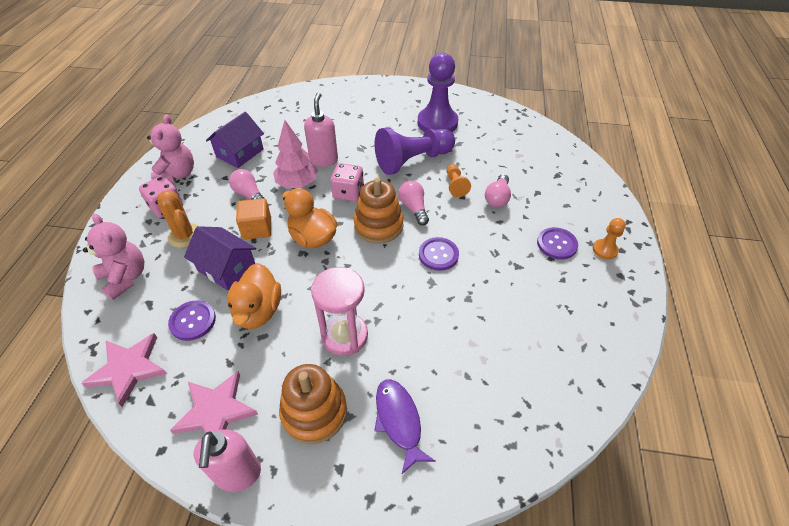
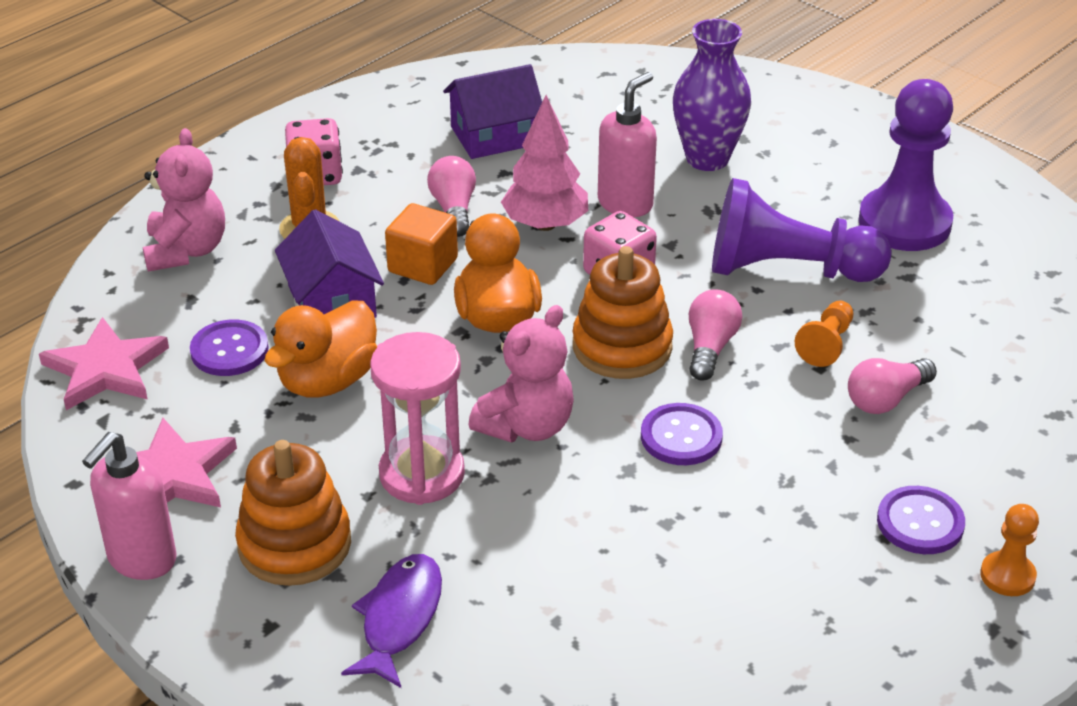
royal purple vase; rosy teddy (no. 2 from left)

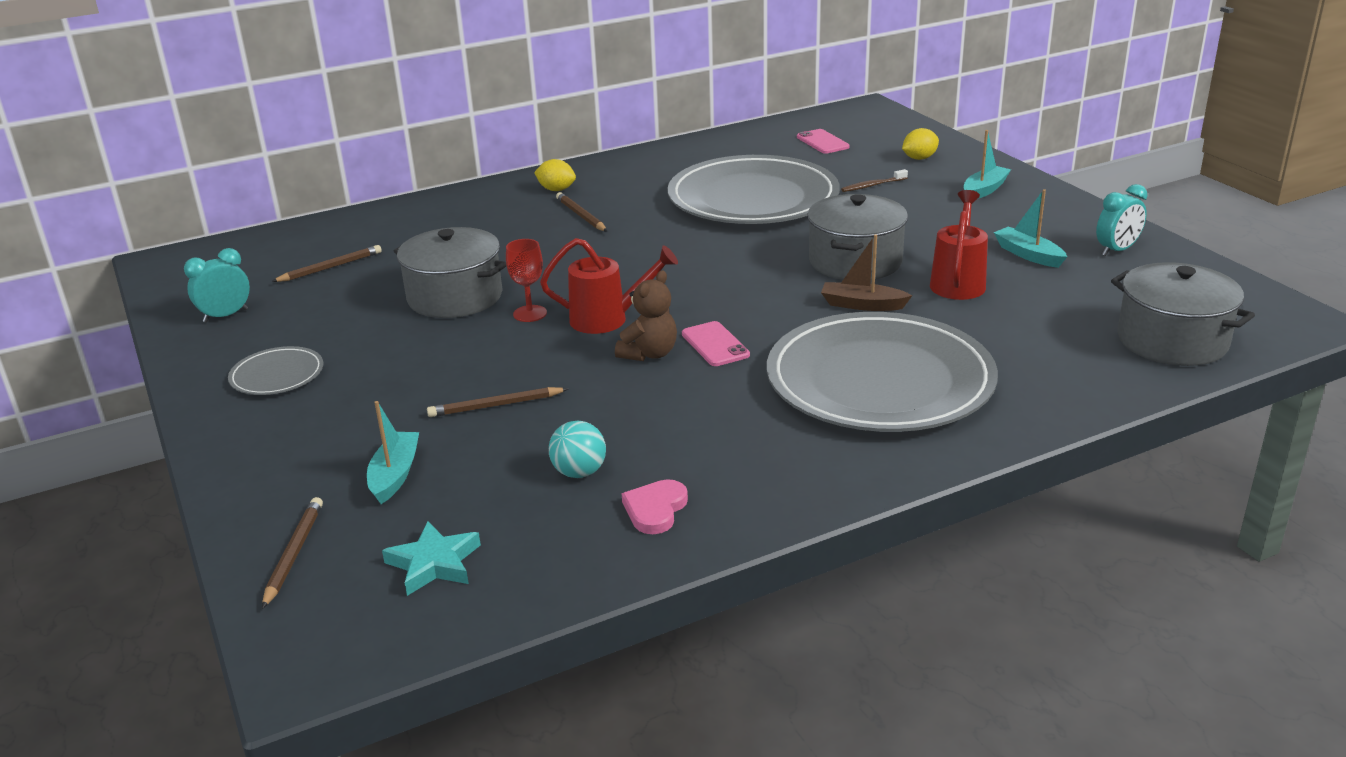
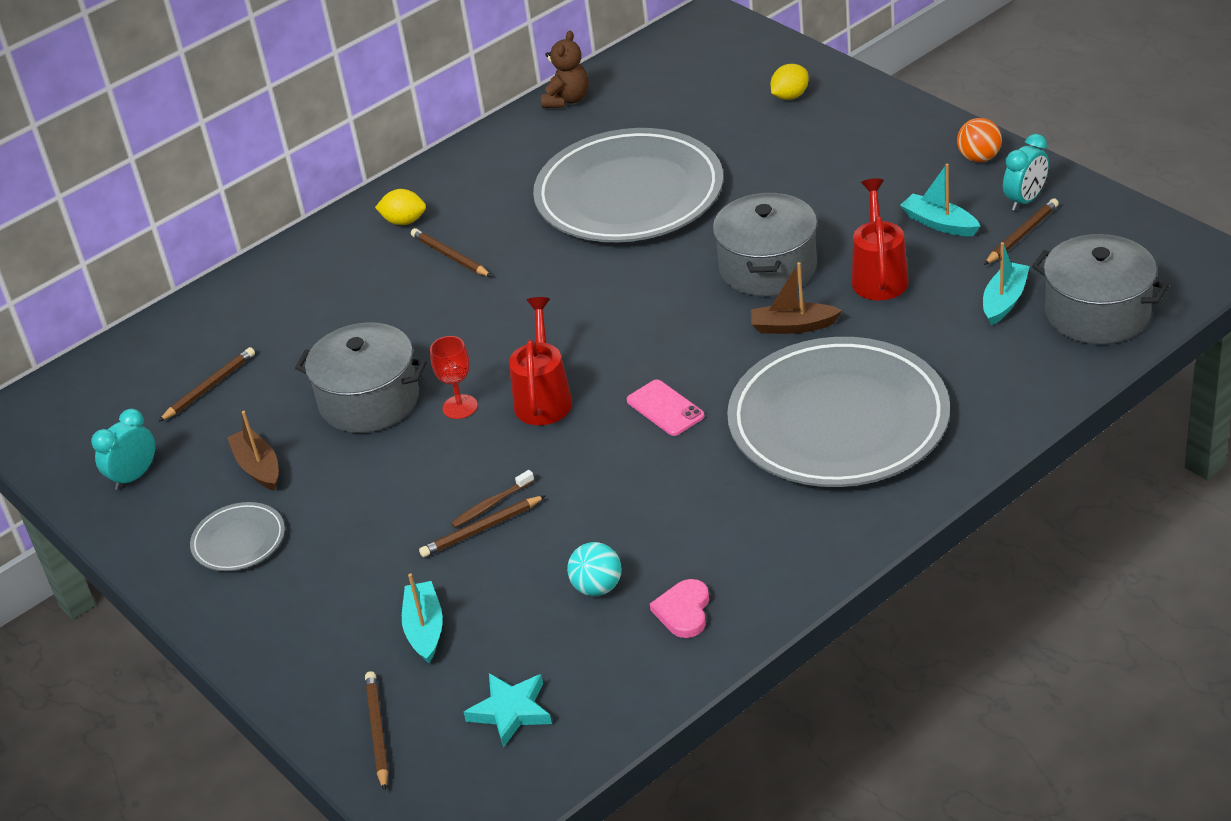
rosy mobile phone (no. 2 from left in the first image); dark brown boat (no. 1 from left); orange play ball; dark brown lead pencil (no. 5 from left); dark brown teddy; dark brown tooth brush; turquoise boat (no. 3 from left); scarlet watering can (no. 1 from left)

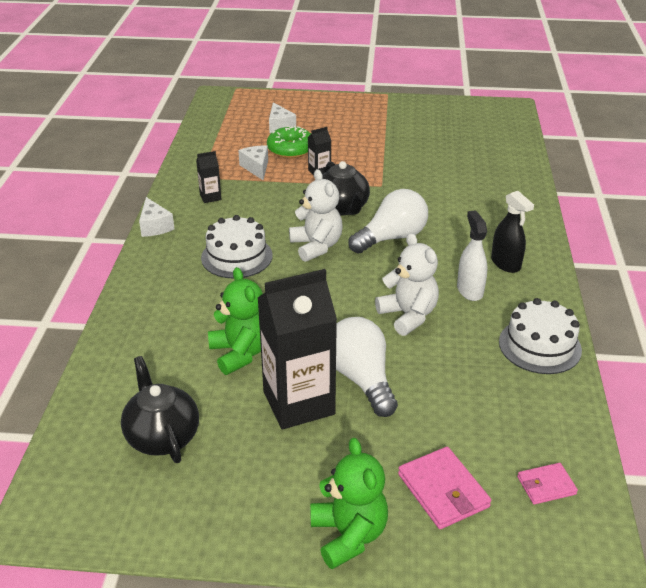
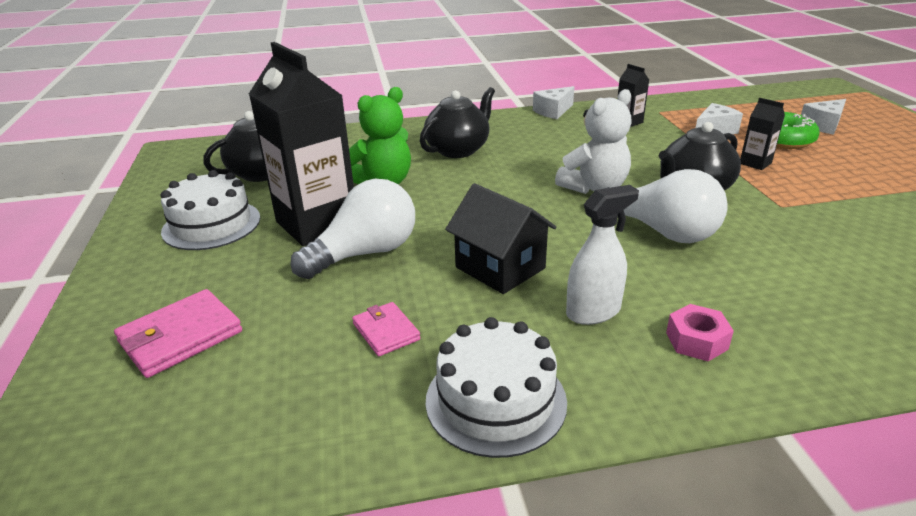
leaf-green teddy (no. 2 from left in the first image); ebony tea pot (no. 2 from left); snow-white layer cake (no. 1 from left); rosy wallet (no. 2 from left); ebony toy house; rosy hexagon nut

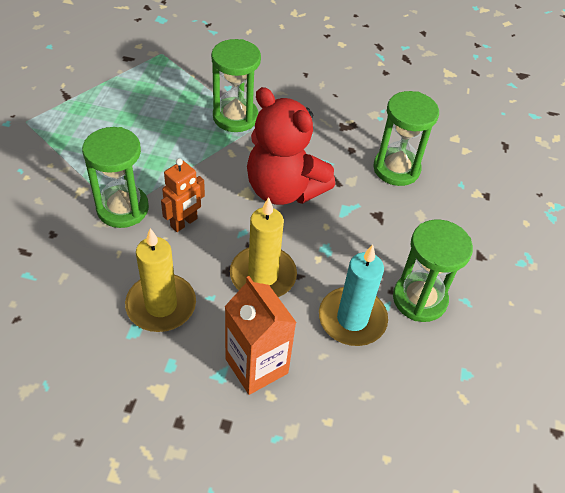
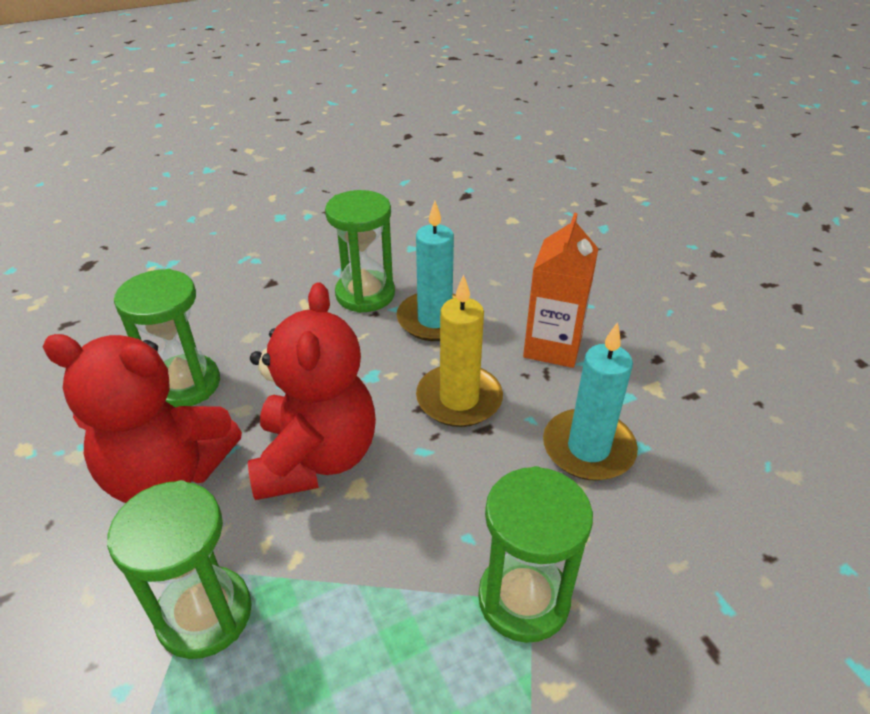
orange toy robot; scarlet teddy (no. 1 from left); turquoise pillar candle (no. 2 from left)

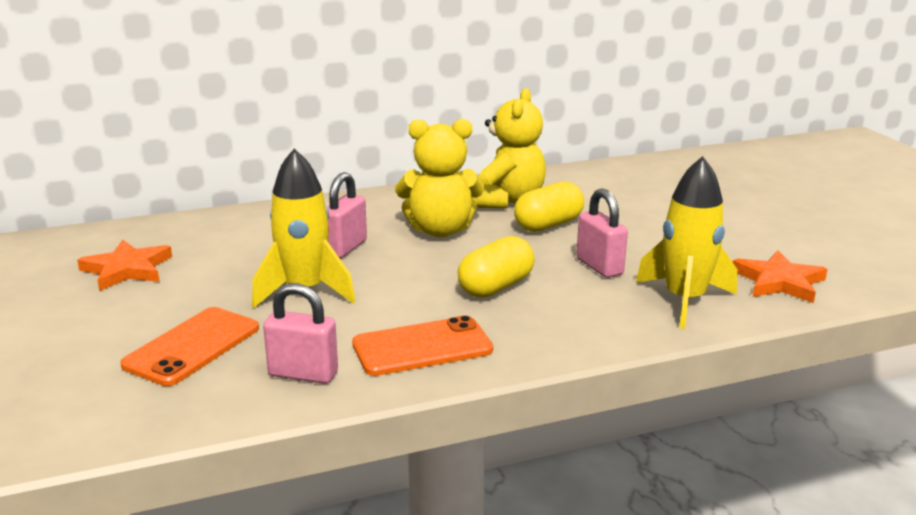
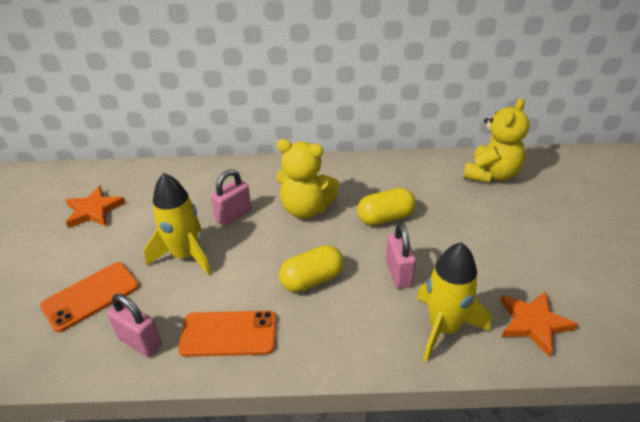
golden teddy (no. 2 from left)

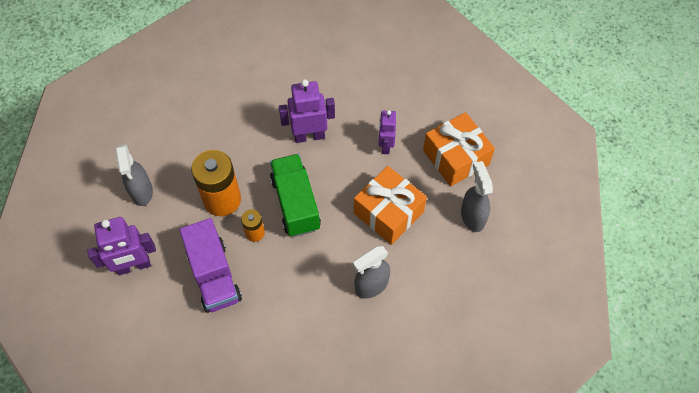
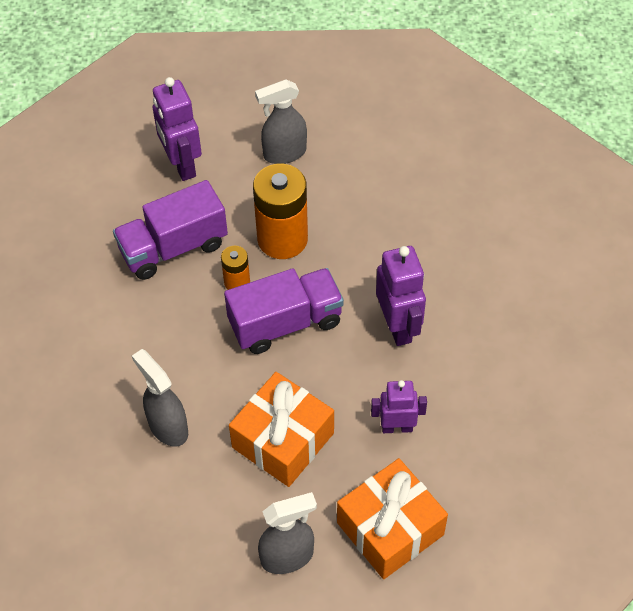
royal purple toy truck (no. 2 from left)

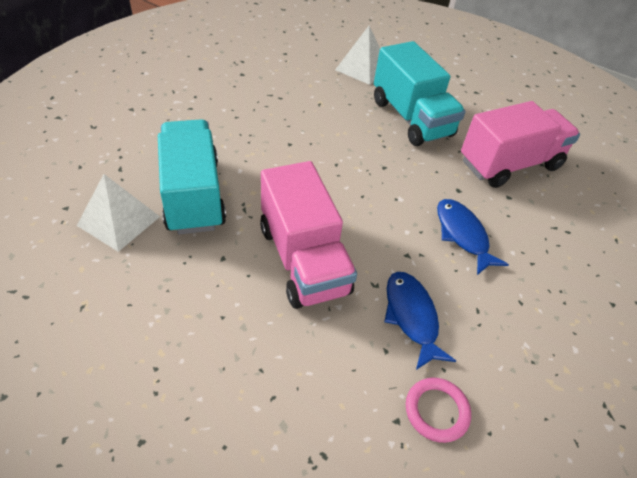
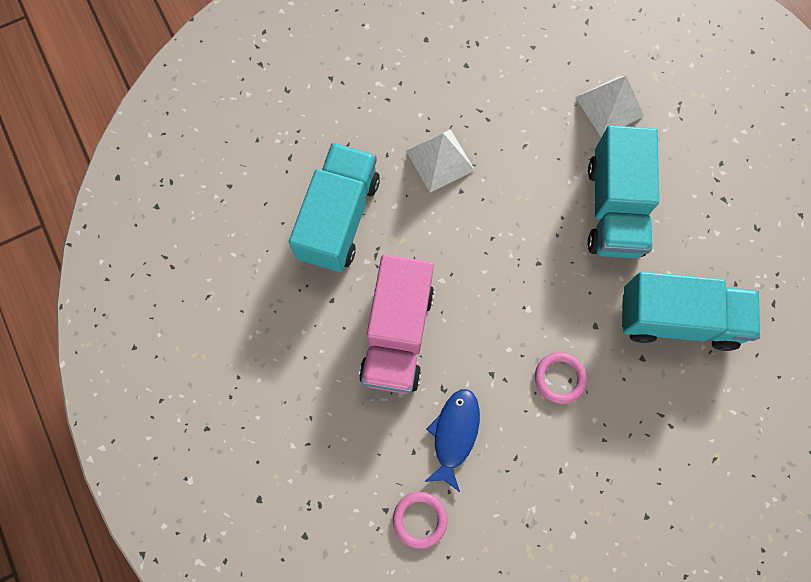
snow-white solid pyramid (no. 1 from left); rosy hoop (no. 2 from left); turquoise toy truck (no. 3 from left)

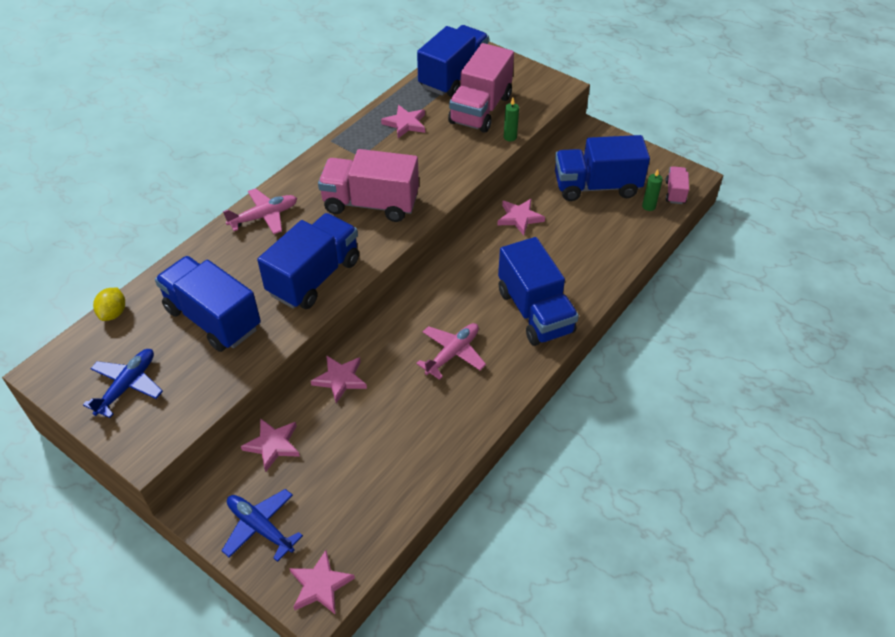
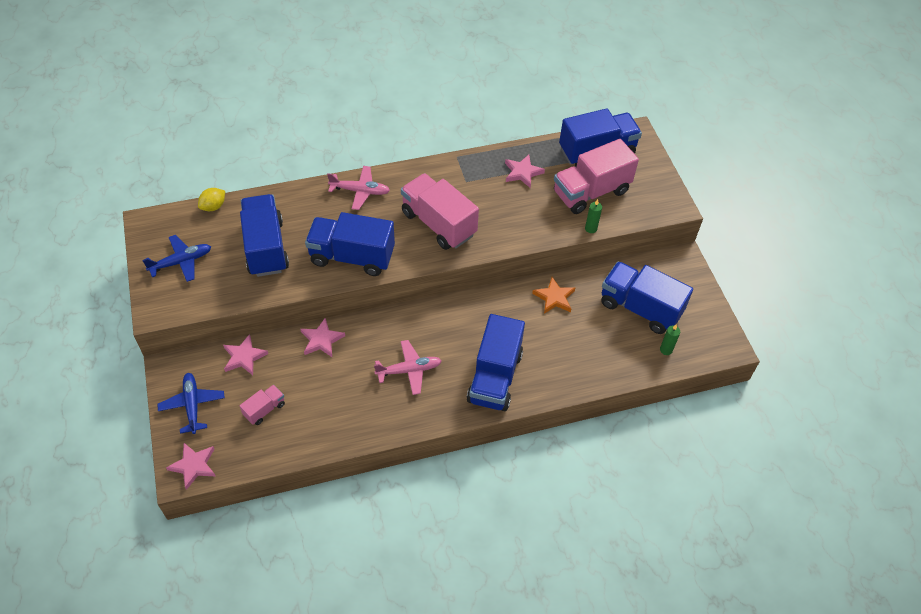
rosy toy truck (no. 1 from left); orange five-pointed star; cobalt toy truck (no. 2 from left)

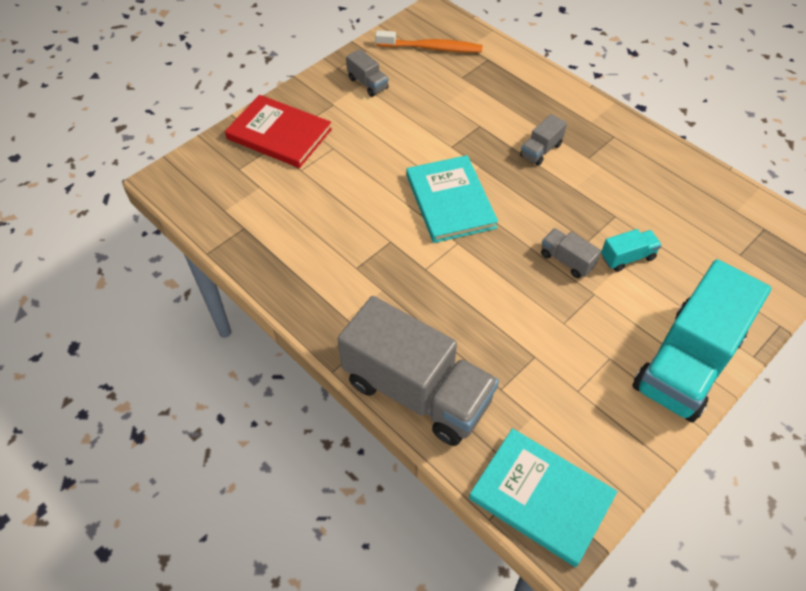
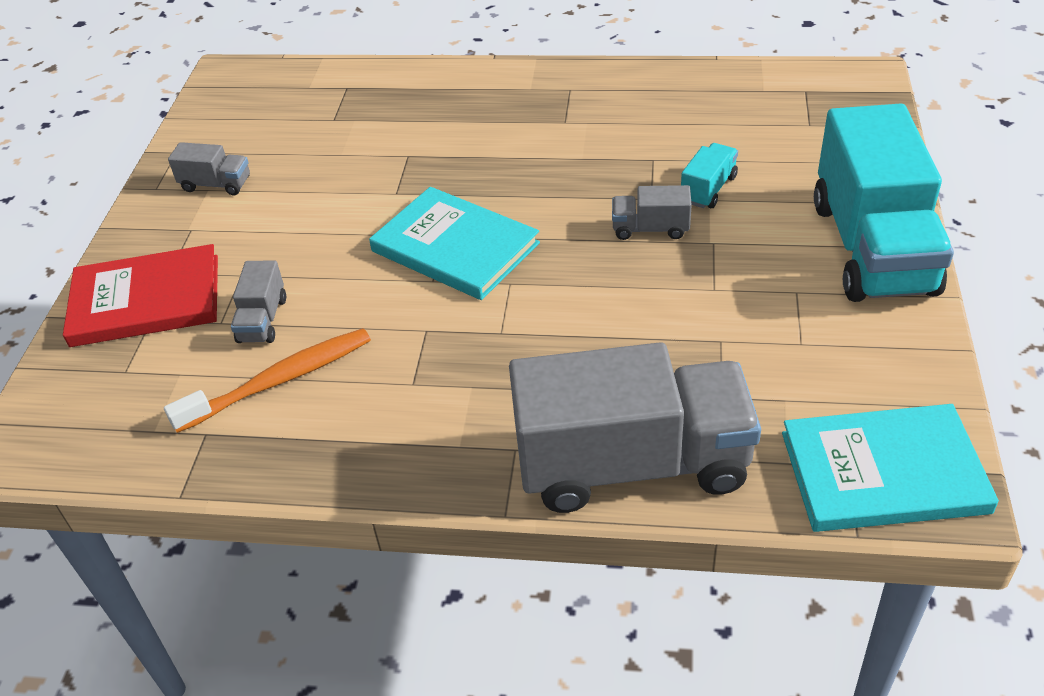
orange tooth brush; grey toy truck (no. 2 from left)

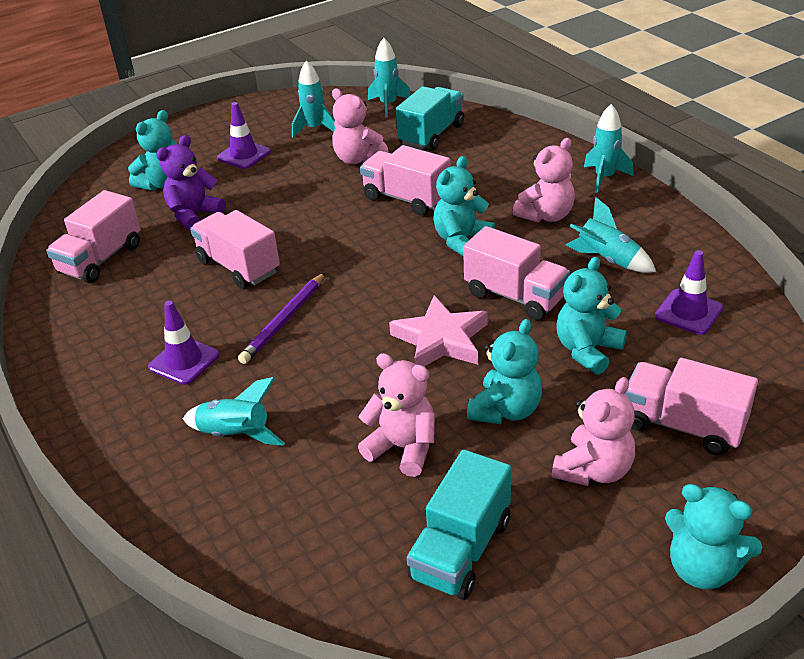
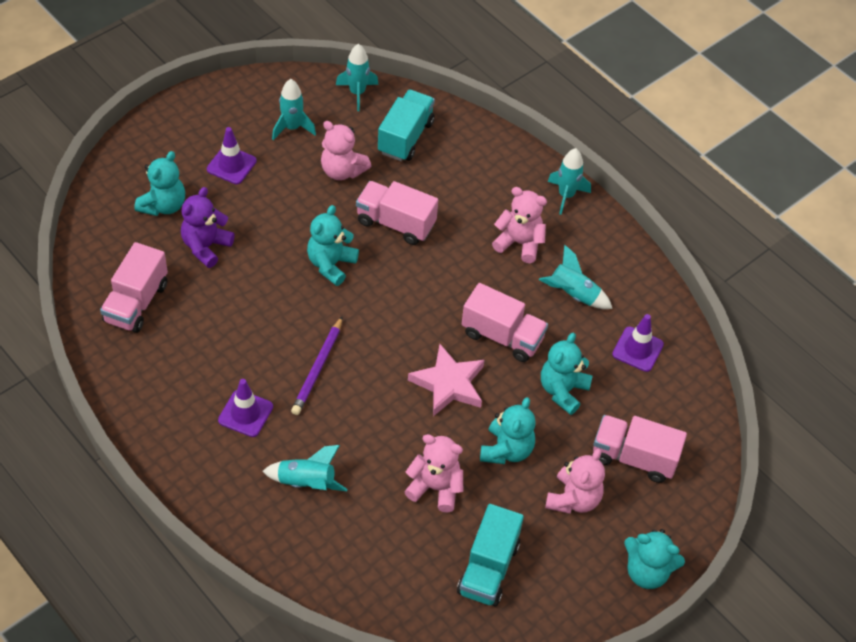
rosy toy truck (no. 2 from left in the first image); turquoise teddy (no. 2 from left); rosy teddy (no. 3 from left)

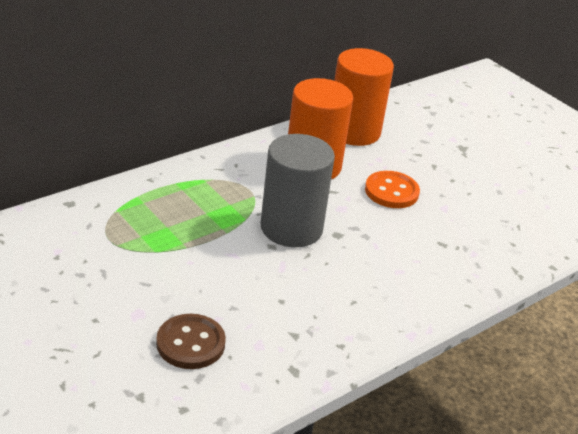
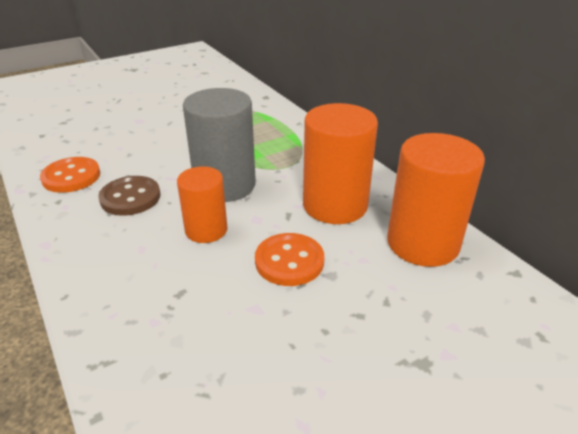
orange button (no. 1 from left); orange cylinder (no. 1 from left); dark brown button

